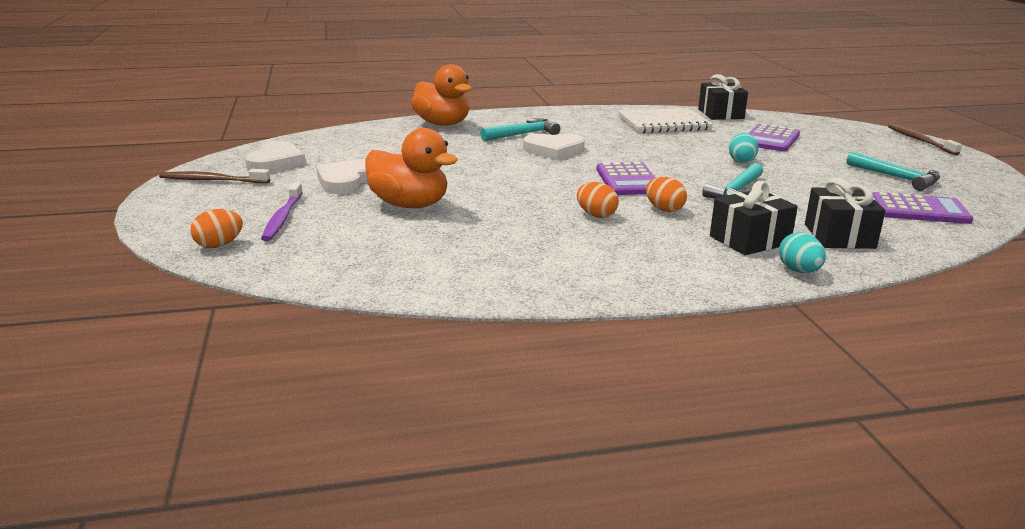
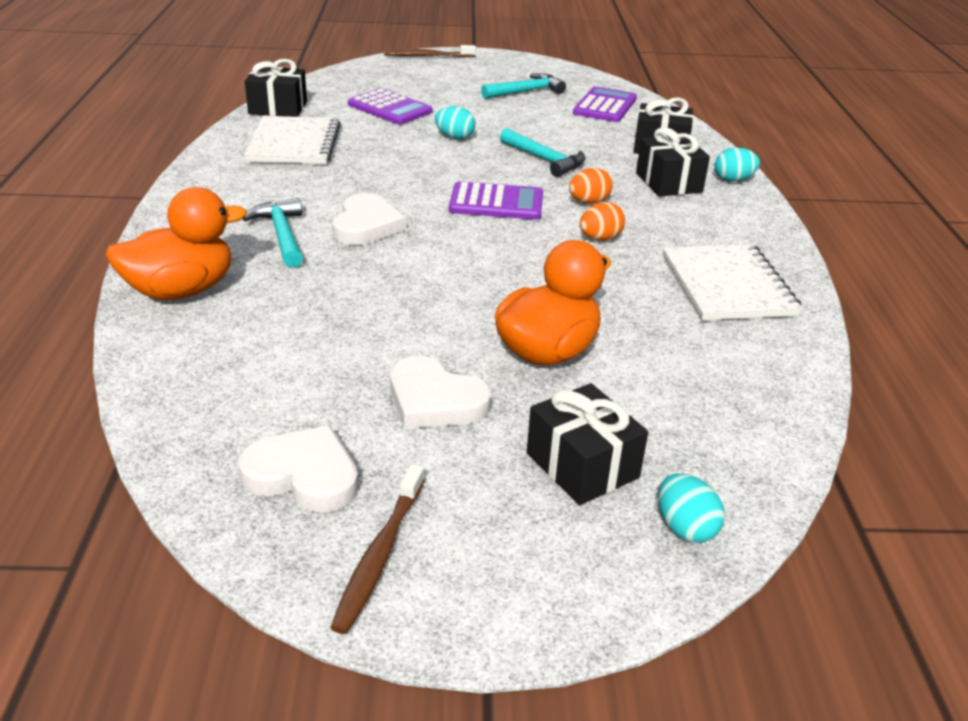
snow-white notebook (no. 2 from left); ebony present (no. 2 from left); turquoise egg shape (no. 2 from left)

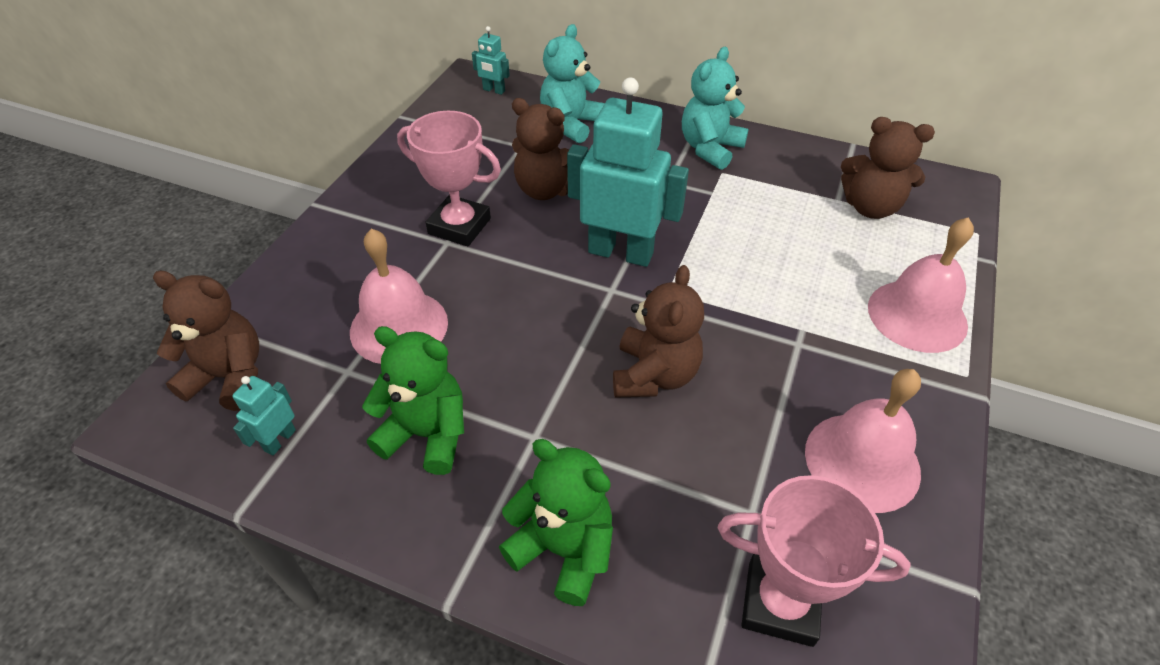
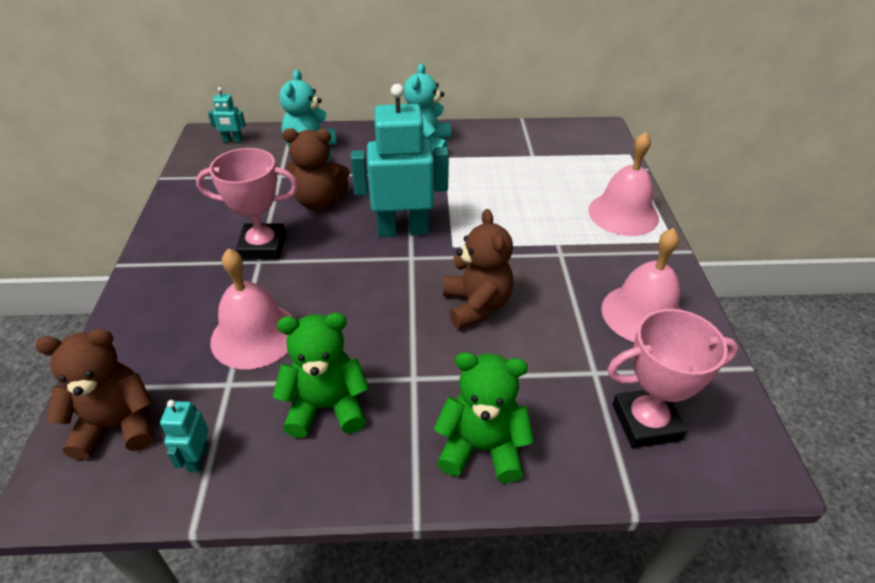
dark brown teddy (no. 4 from left in the first image)

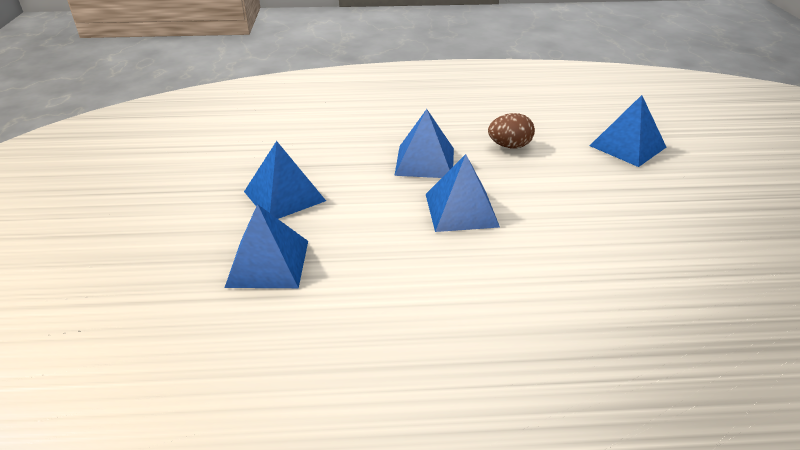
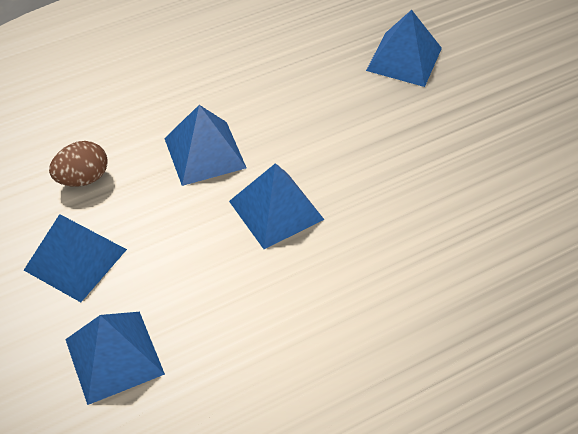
dark brown egg shape

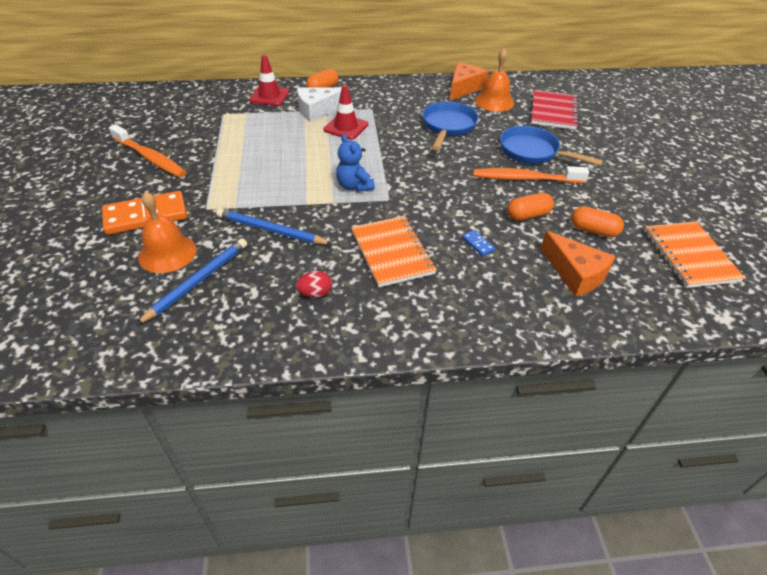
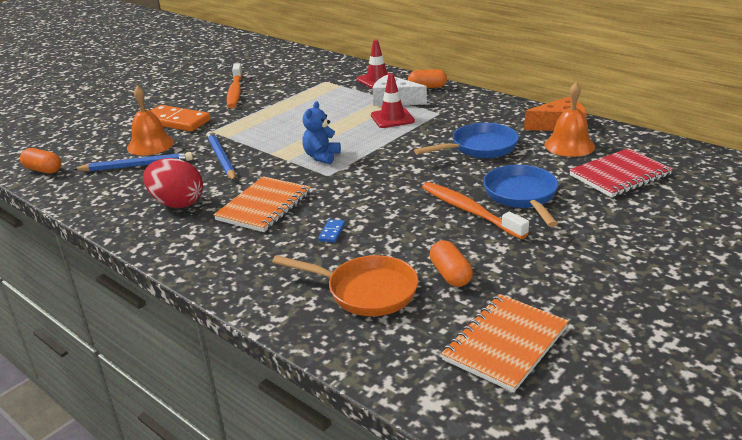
orange pill shape (no. 1 from left); orange pan; scarlet egg shape

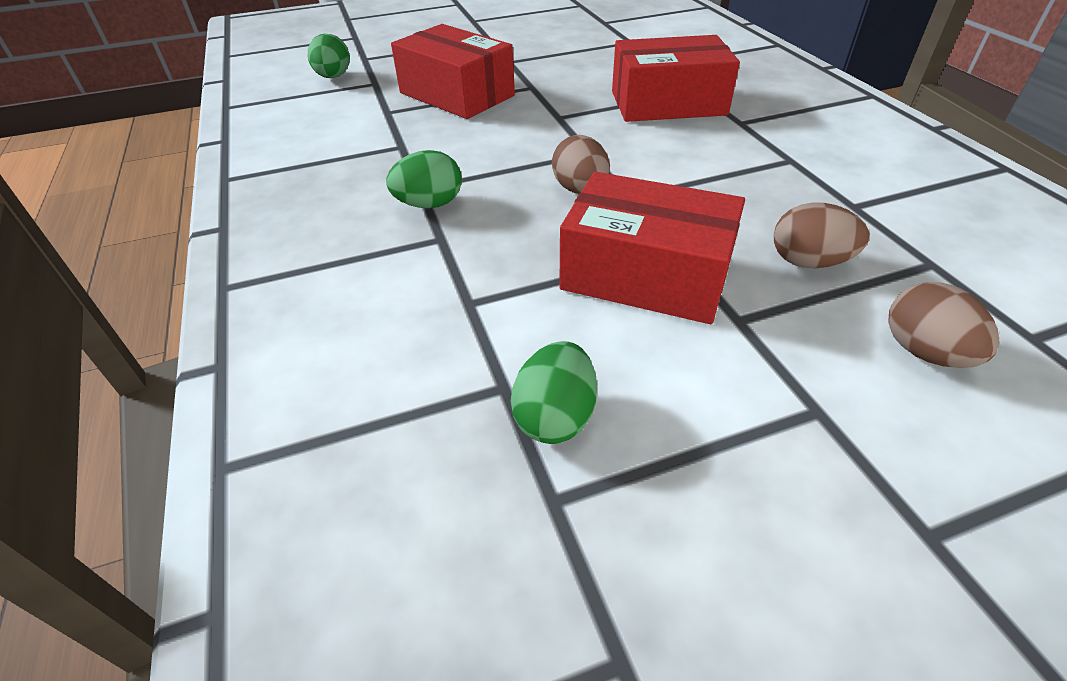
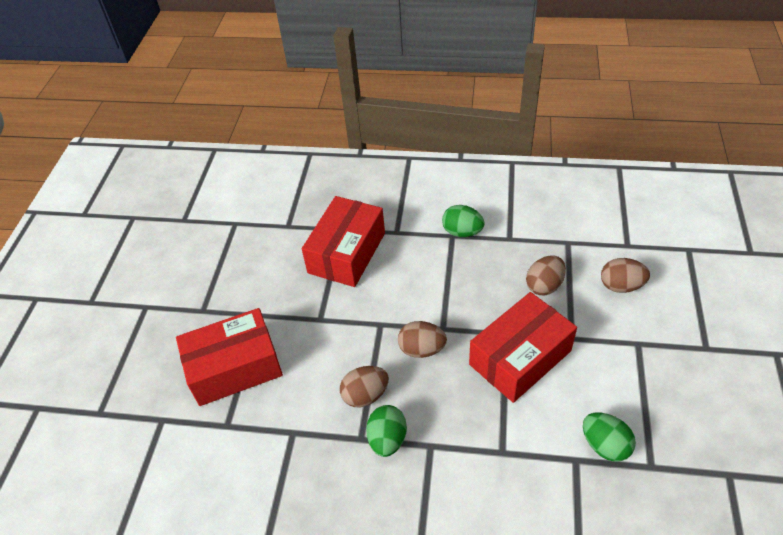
dark brown egg shape (no. 1 from left); leaf-green egg shape (no. 2 from left)

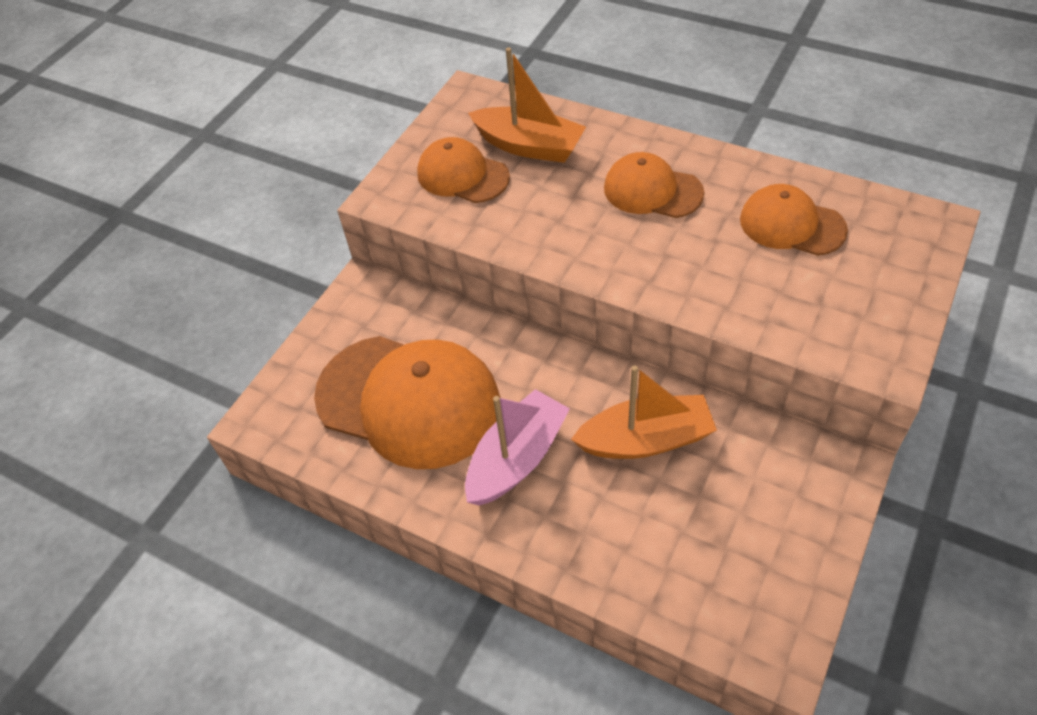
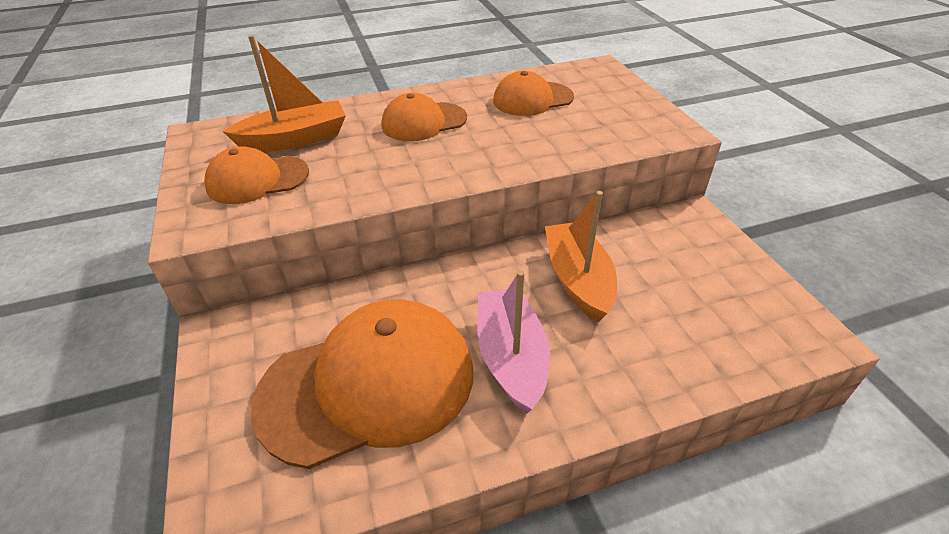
orange boat (no. 2 from left)

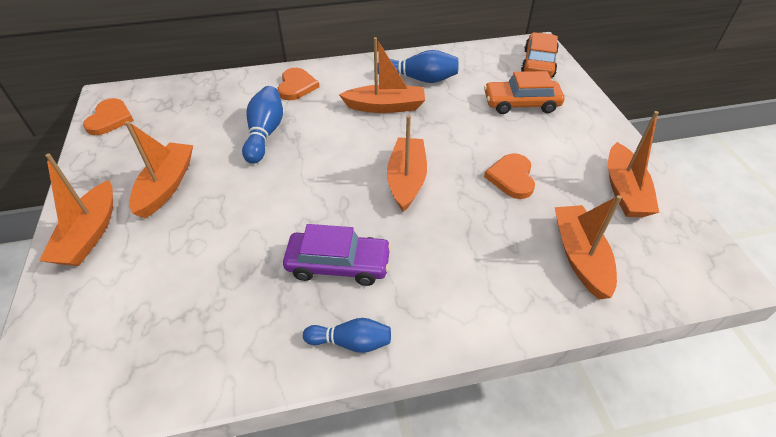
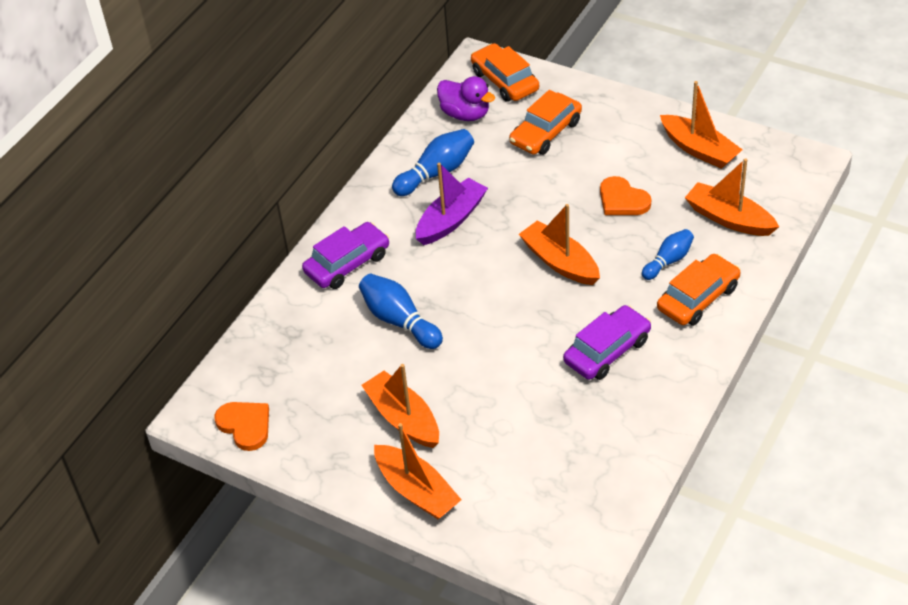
royal purple duck; orange automobile (no. 3 from left); cobalt skittle (no. 3 from left); royal purple automobile (no. 1 from left); royal purple boat

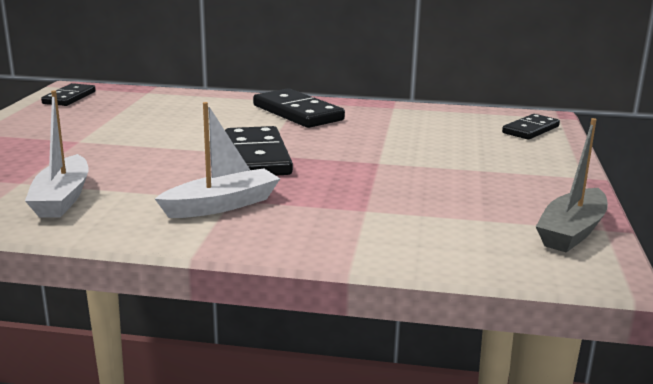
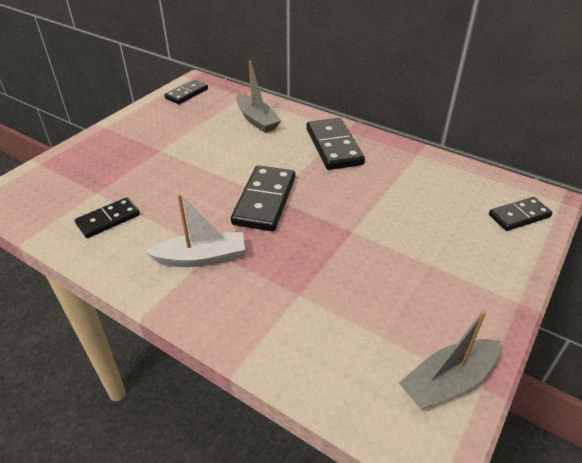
grey boat (no. 1 from left); ebony domino (no. 1 from left)

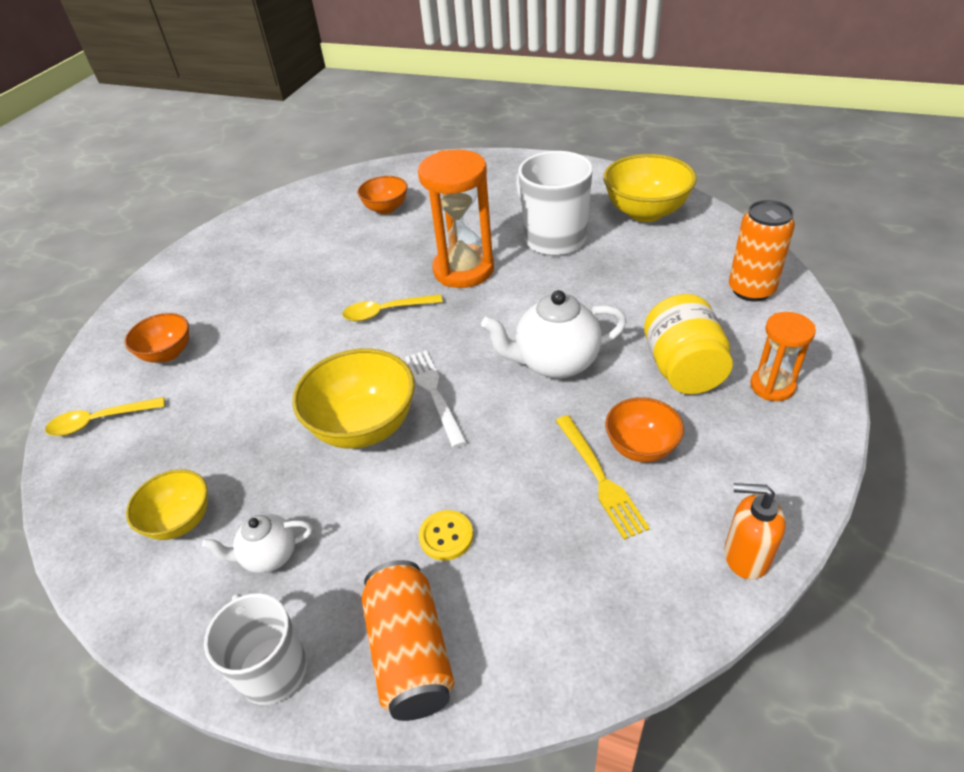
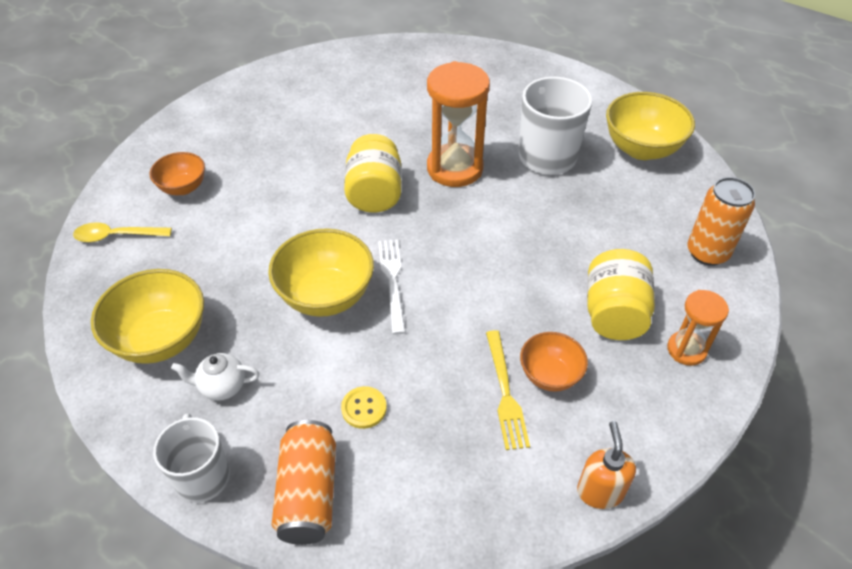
orange bowl (no. 2 from left in the first image); snow-white tea pot (no. 2 from left in the first image); golden jar (no. 1 from left); orange soap dispenser; golden bowl (no. 1 from left)

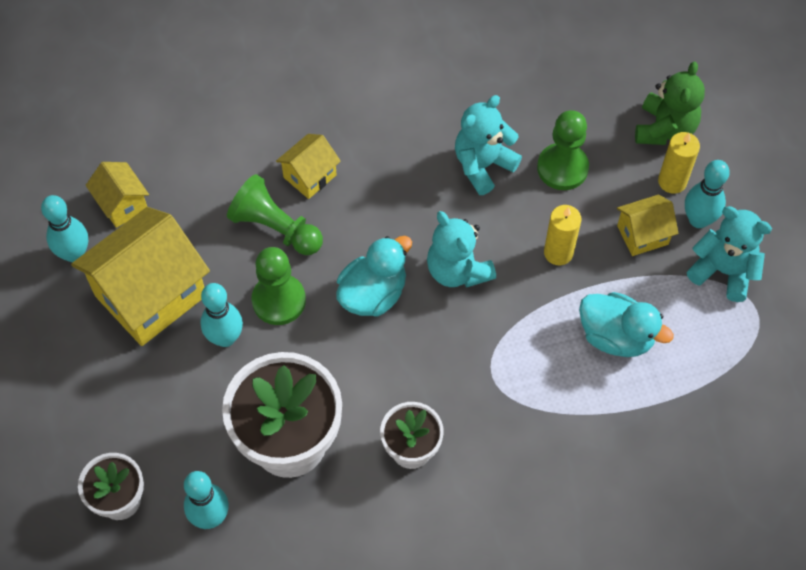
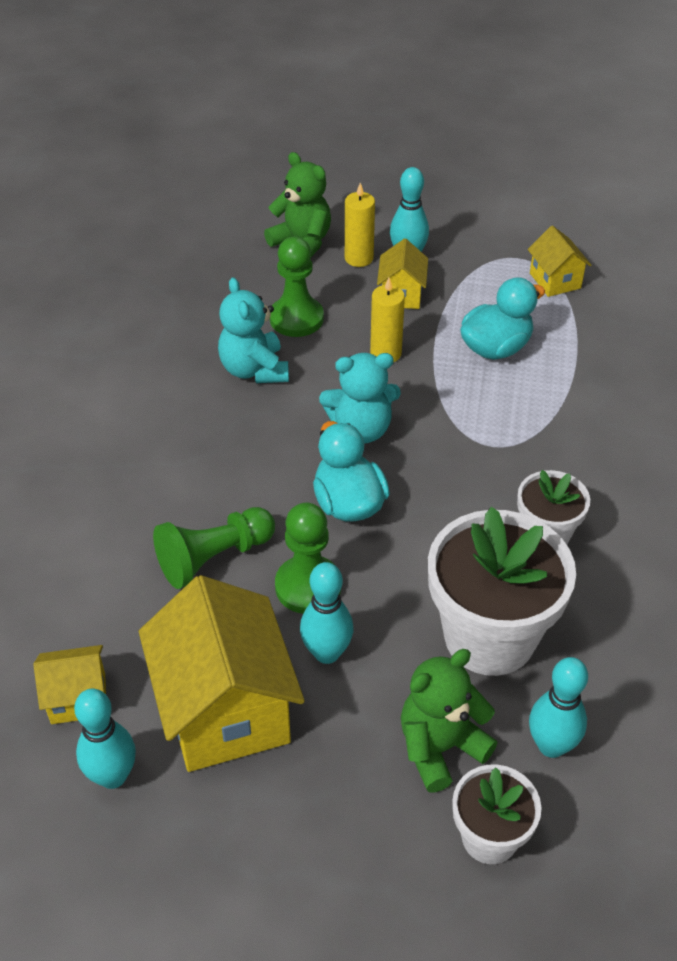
turquoise teddy (no. 3 from left in the first image); leaf-green teddy (no. 2 from left); golden toy house (no. 4 from left)

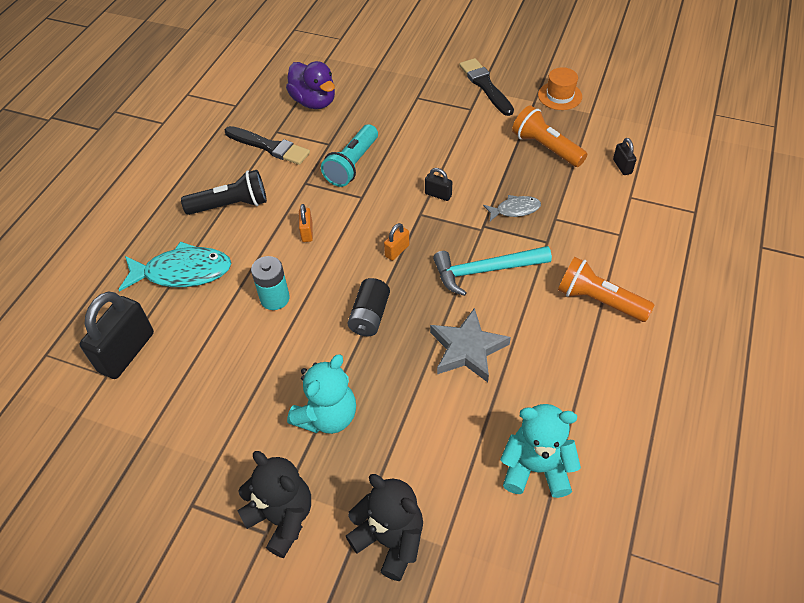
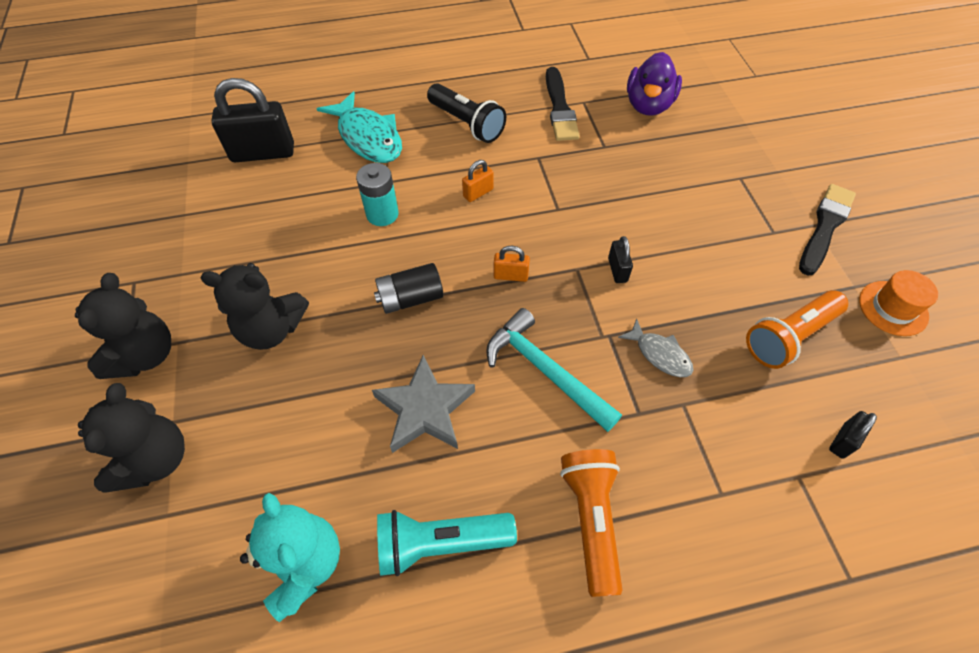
turquoise flashlight; ebony teddy (no. 3 from left); orange flashlight (no. 2 from left)

